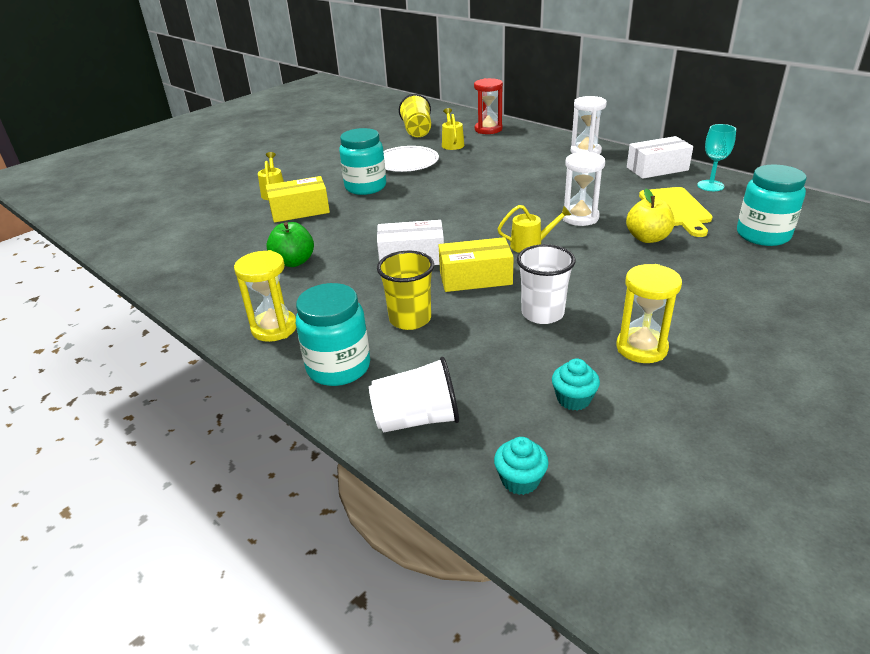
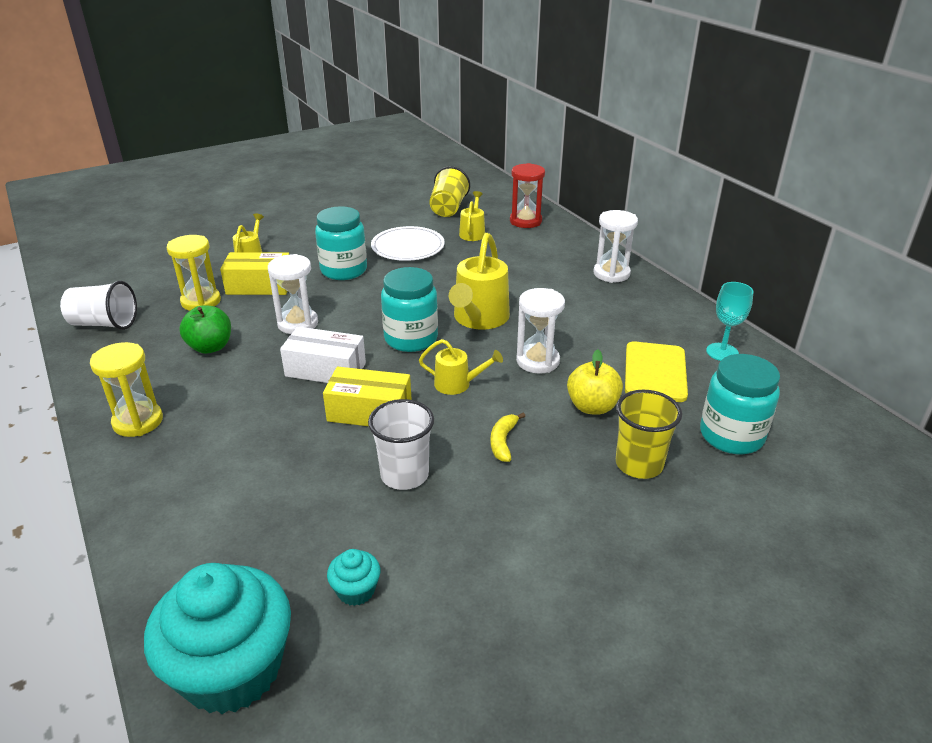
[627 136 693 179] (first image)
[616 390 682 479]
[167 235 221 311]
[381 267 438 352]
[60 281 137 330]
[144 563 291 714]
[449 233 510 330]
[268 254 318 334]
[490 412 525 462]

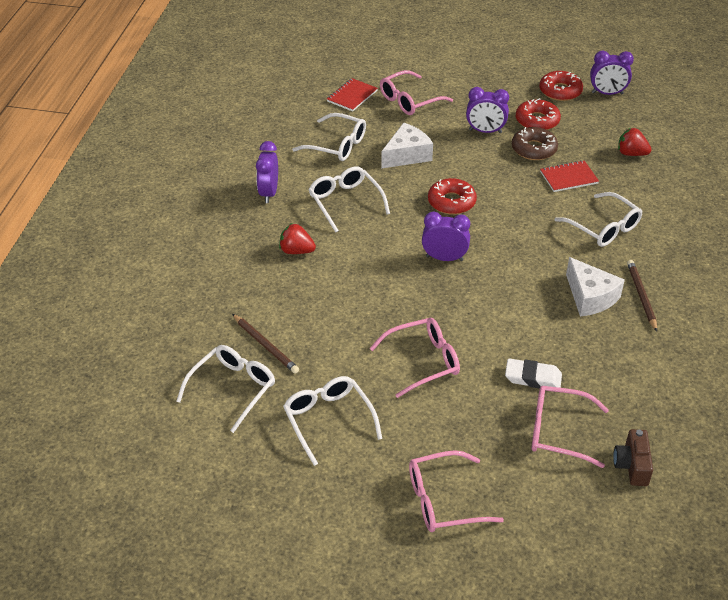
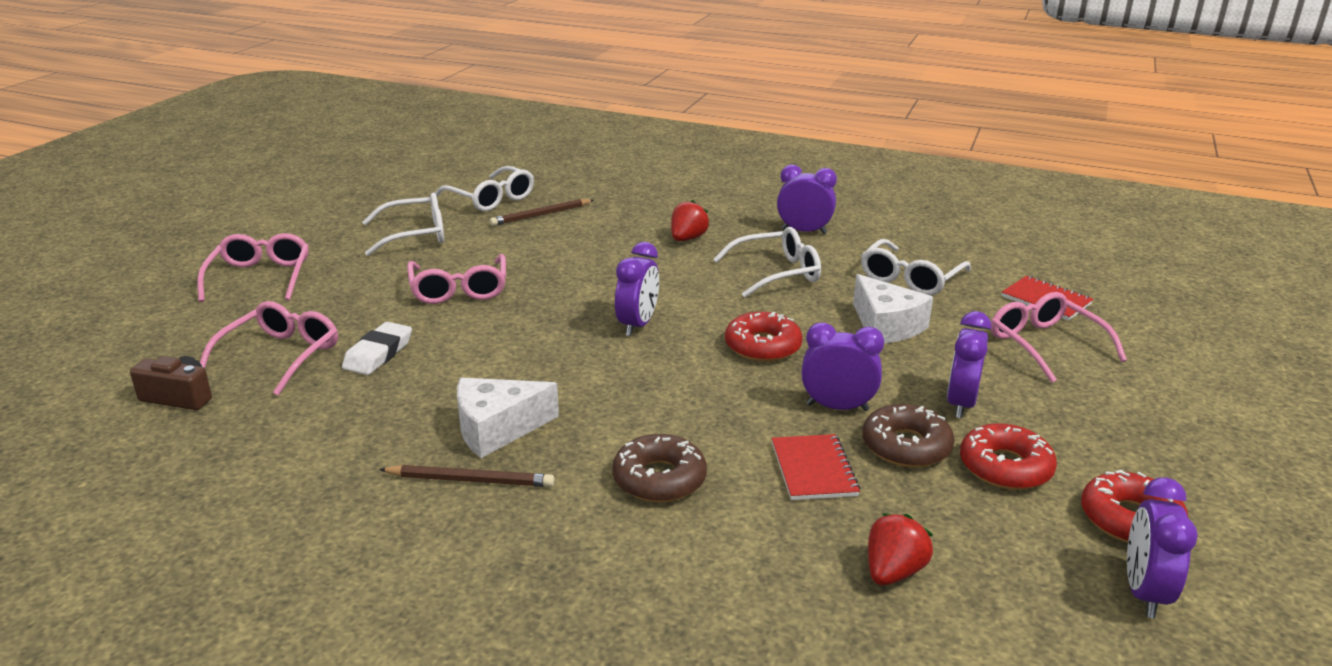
[612 434 707 502]
[802 322 884 411]

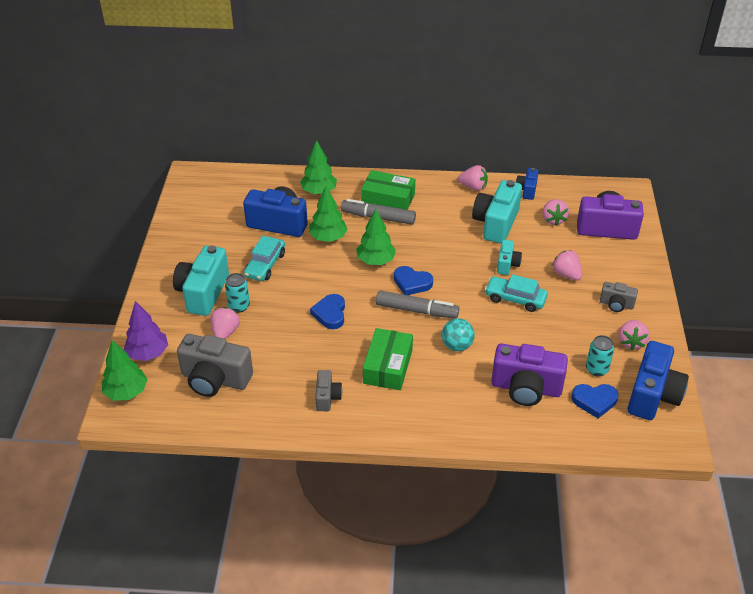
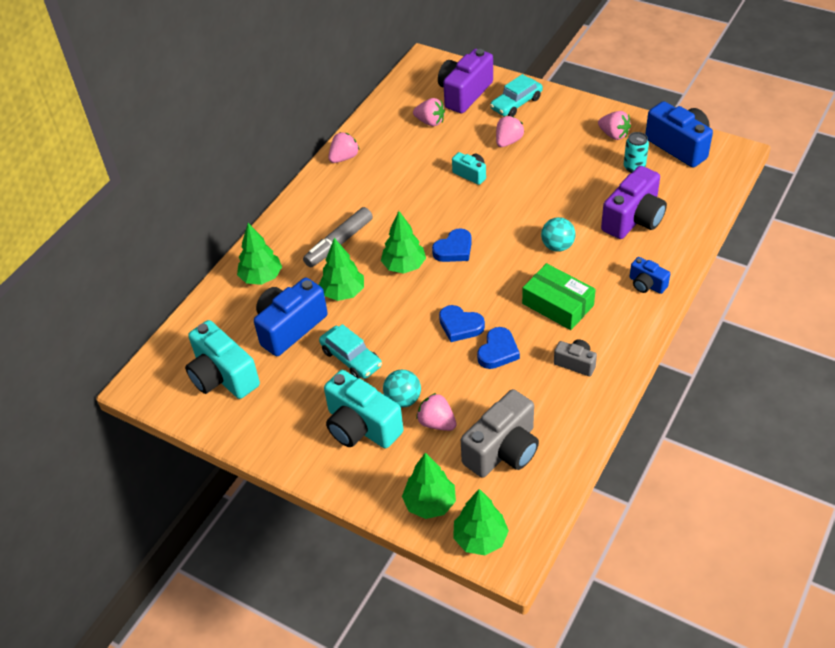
[629 257 670 294]
[361 170 415 210] (first image)
[185 320 260 399]
[496 116 524 147]
[383 370 421 408]
[490 74 543 116]
[600 282 638 312] (first image)
[376 290 459 319] (first image)
[402 453 456 519]
[477 327 520 369]

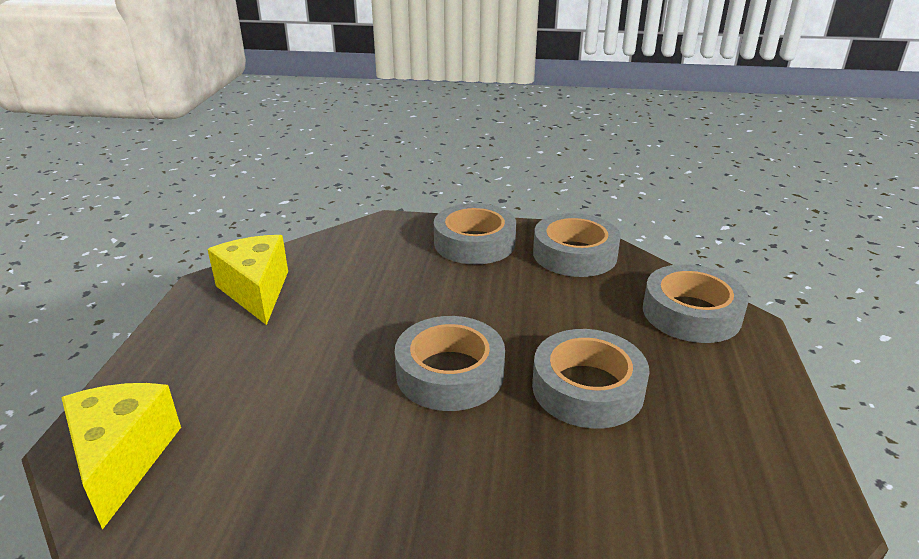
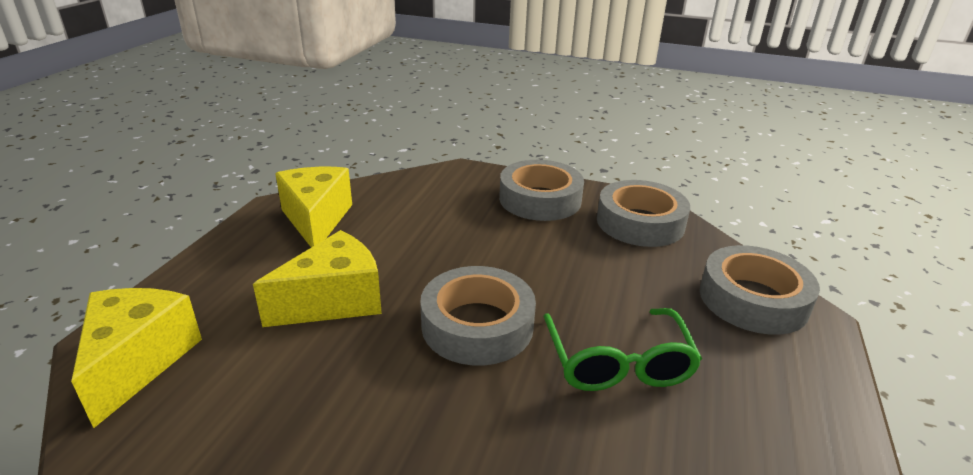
[543 308 702 391]
[253 230 382 327]

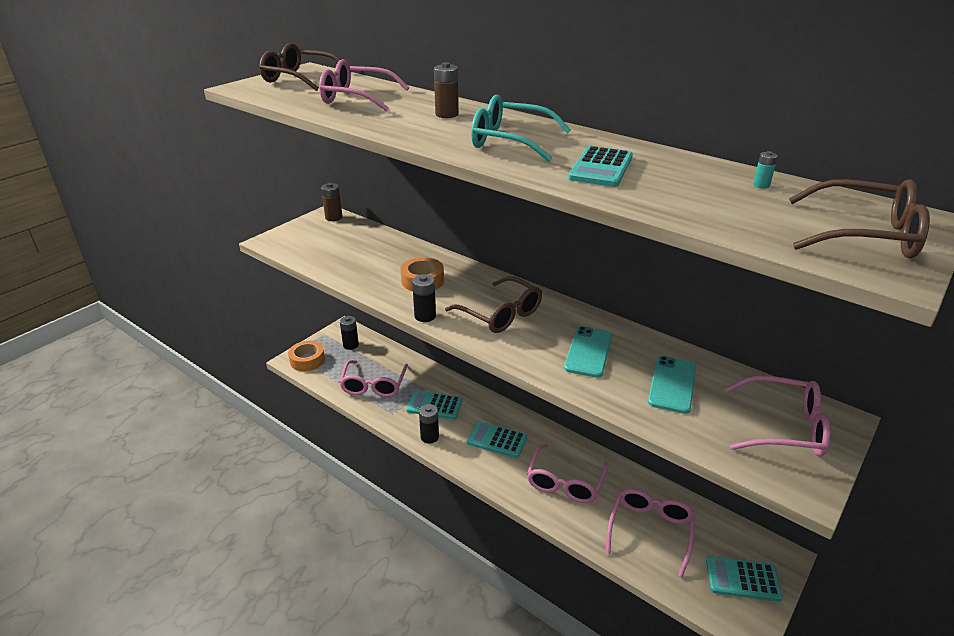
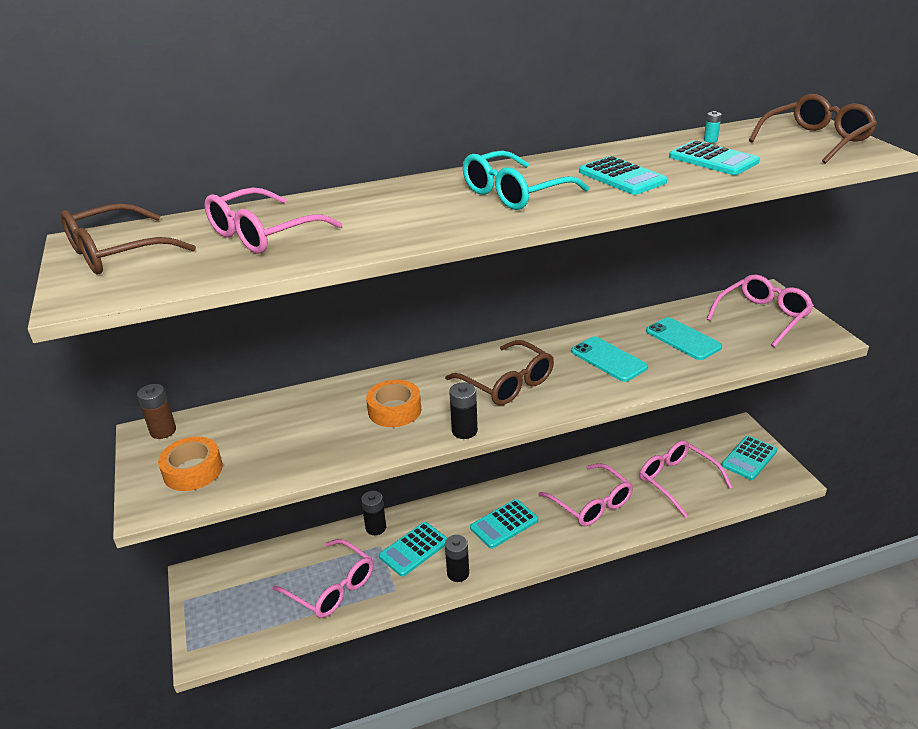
[434 62 459 118] (first image)
[445 340 554 405]
[361 491 386 535]
[158 437 223 491]
[669 140 760 175]

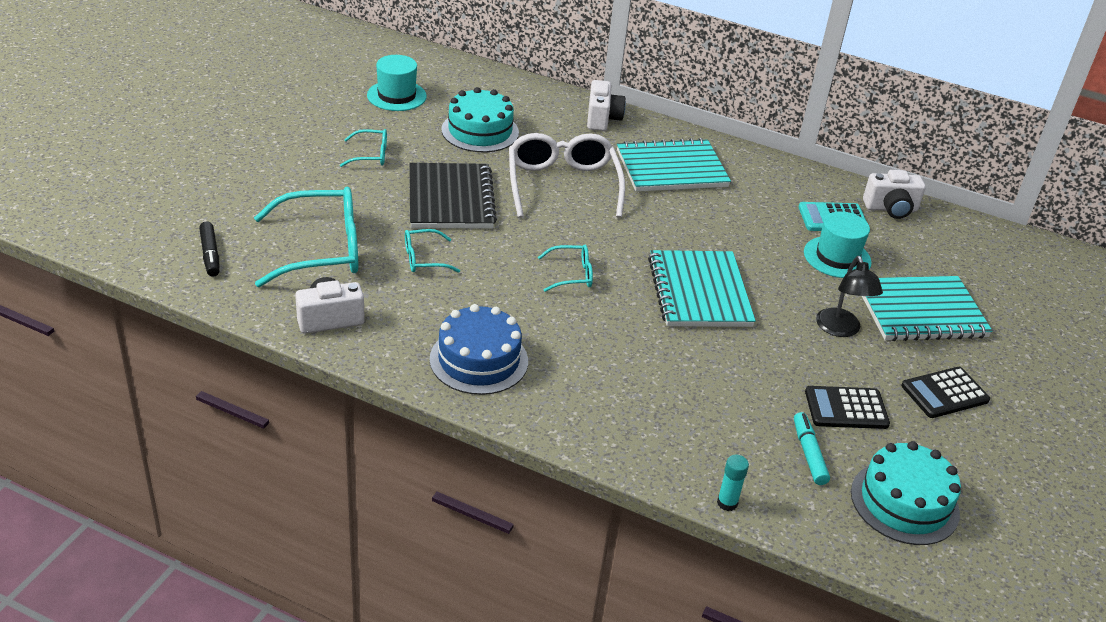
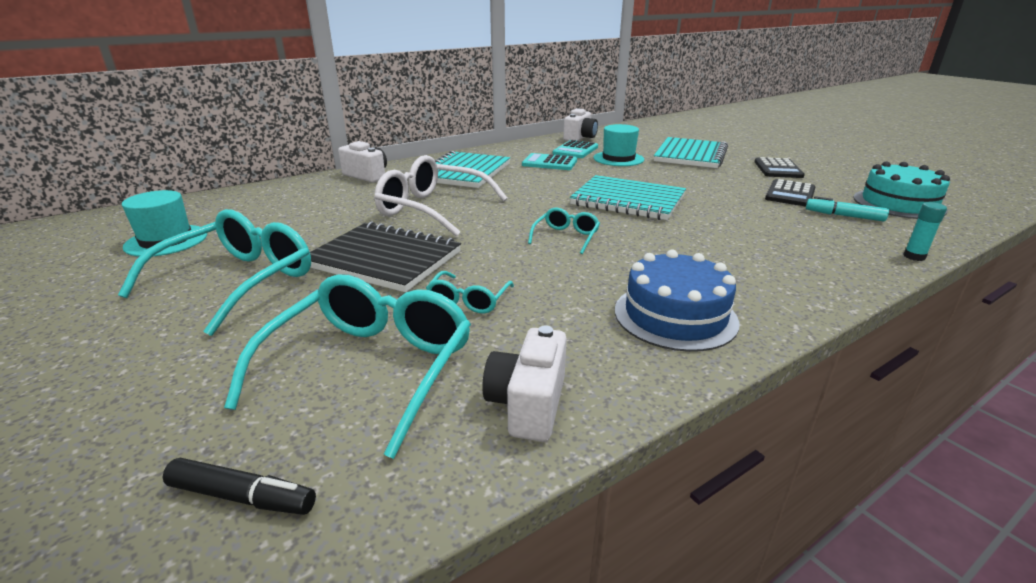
[441 87 519 152] (first image)
[118 209 311 336]
[816 256 883 337] (first image)
[522 153 577 170]

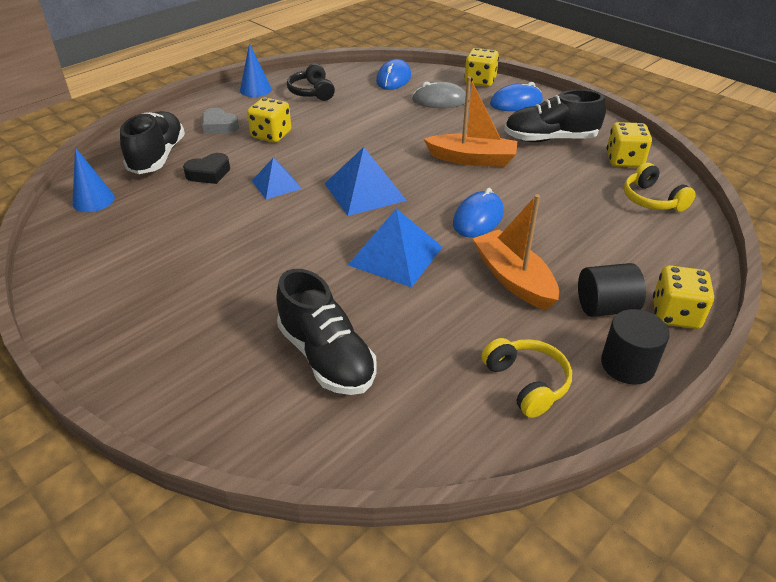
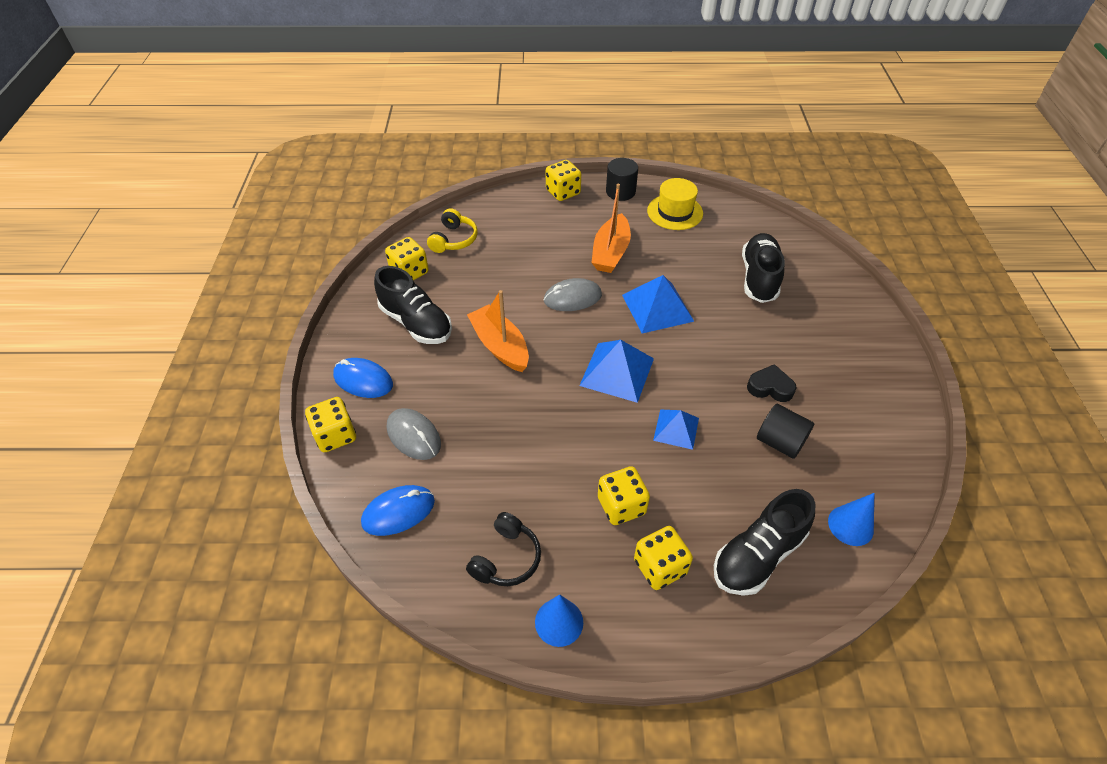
[634 526 693 590]
[747 364 797 402]
[544 278 602 311]
[757 404 814 459]
[647 178 703 230]

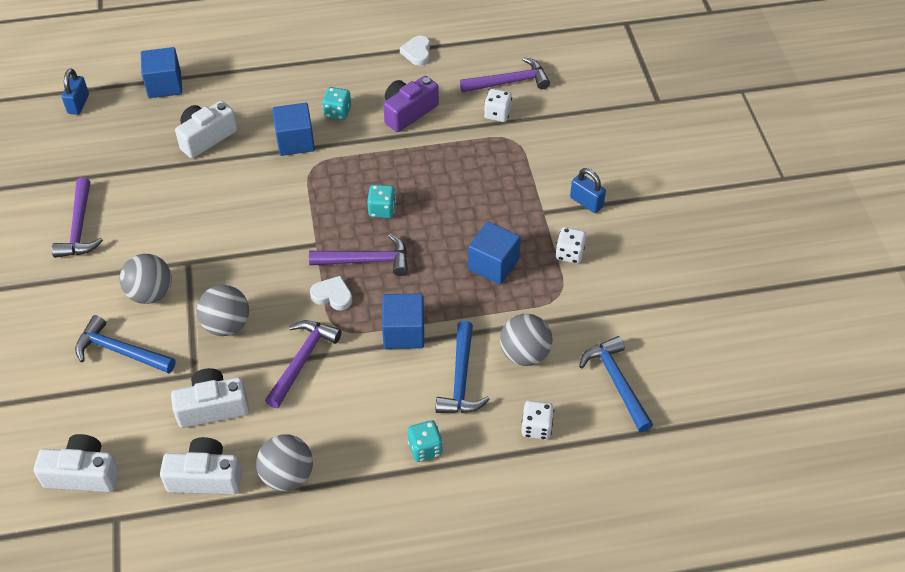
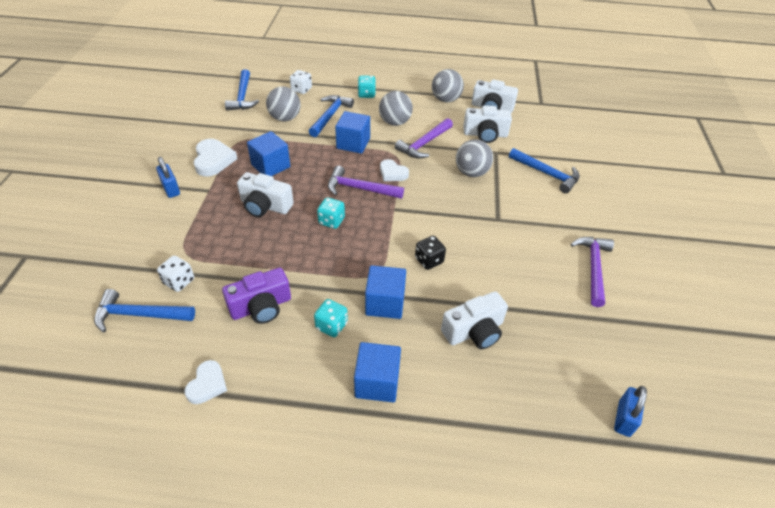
[354 342 401 402]
[94 289 195 332]
[194 139 237 177]
[379 91 413 126]
[237 172 294 217]
[415 236 446 270]

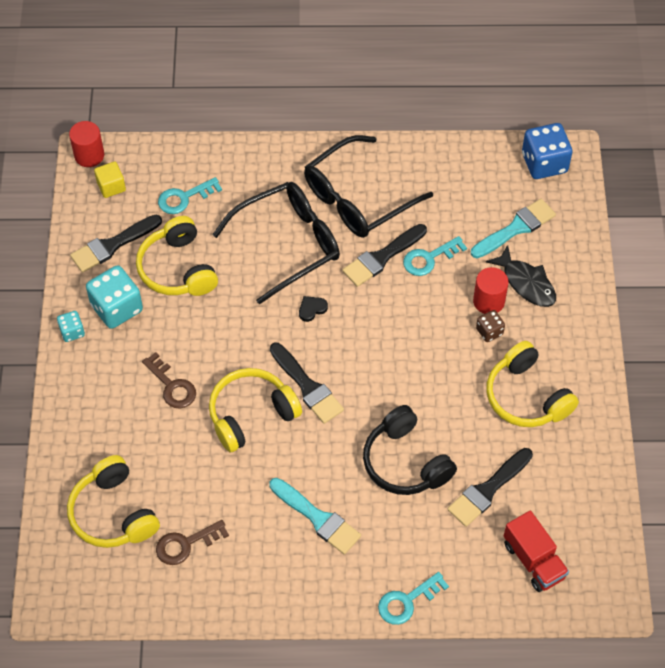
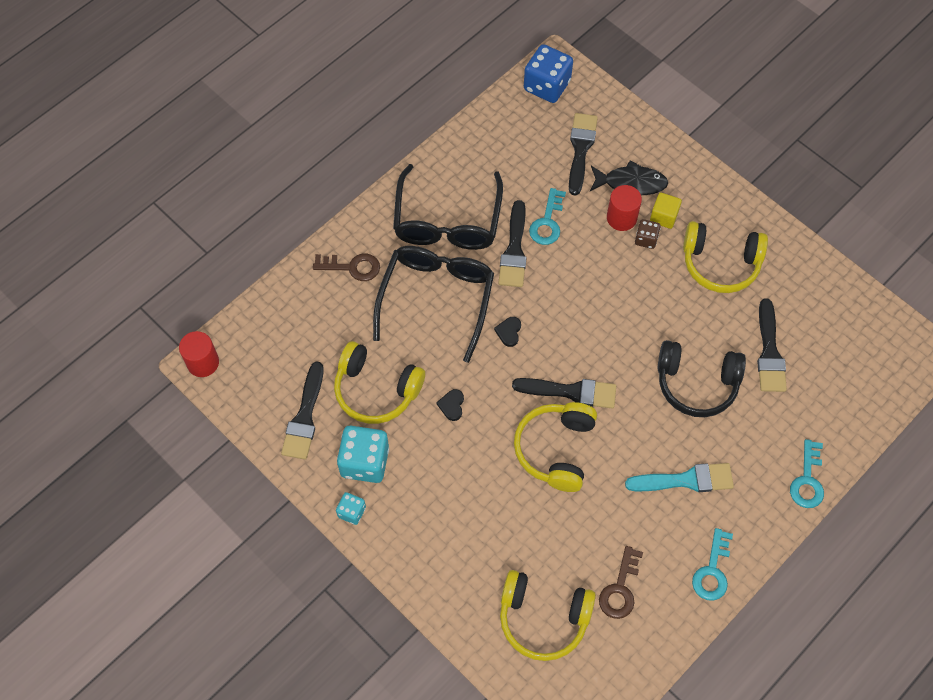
[650 193 682 229]
[692 528 733 601]
[569 113 598 196]
[313 253 380 281]
[504 511 569 592] (first image)
[436 389 464 421]

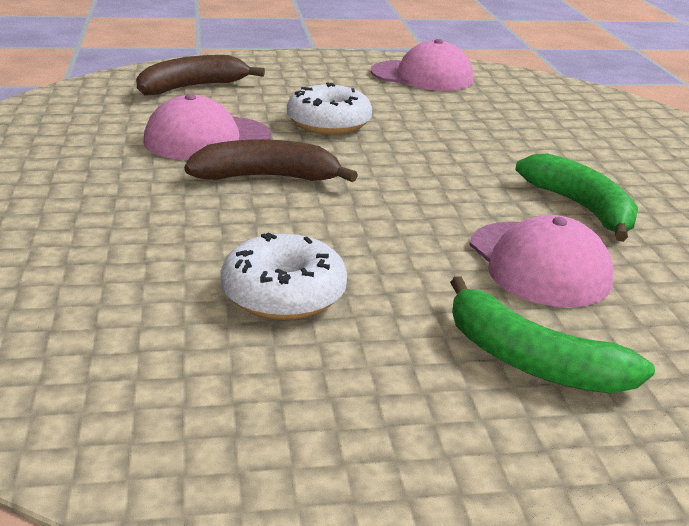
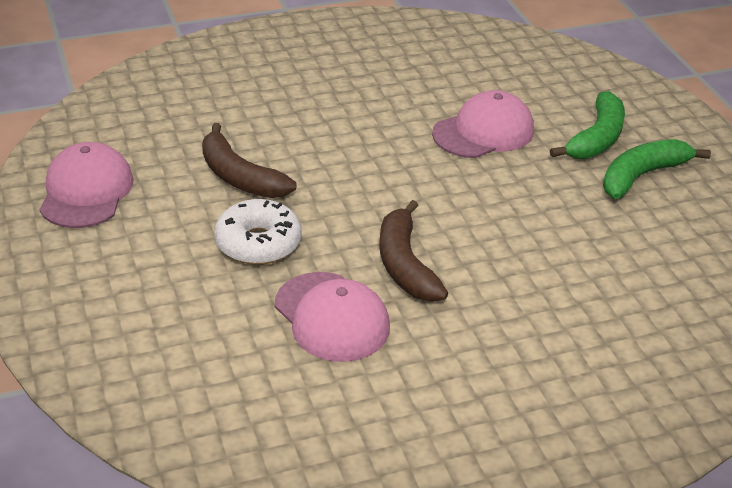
[202 123 296 198]
[603 139 711 199]
[220 233 347 320] (first image)

